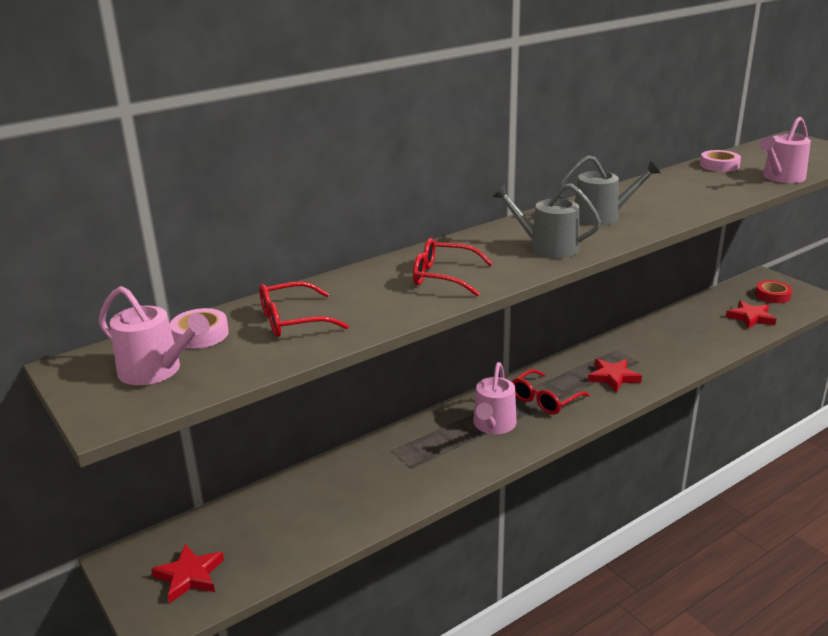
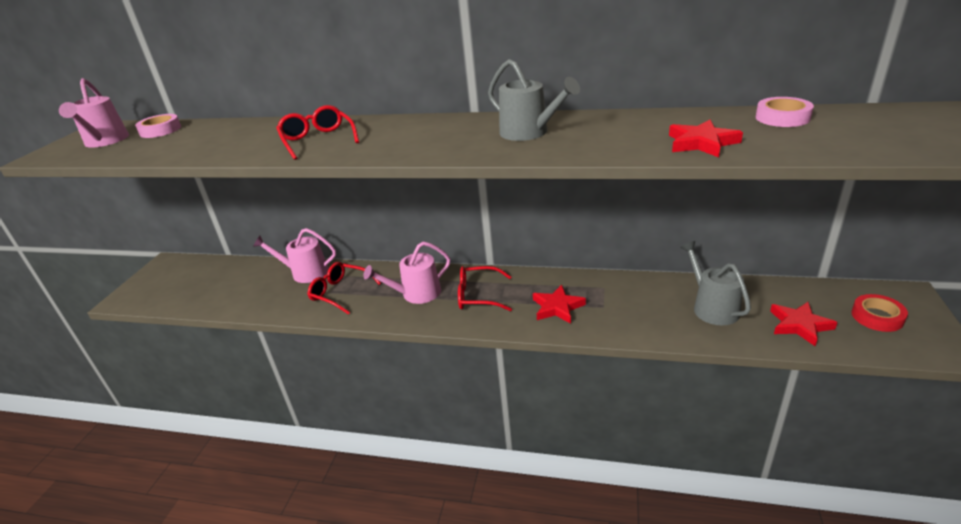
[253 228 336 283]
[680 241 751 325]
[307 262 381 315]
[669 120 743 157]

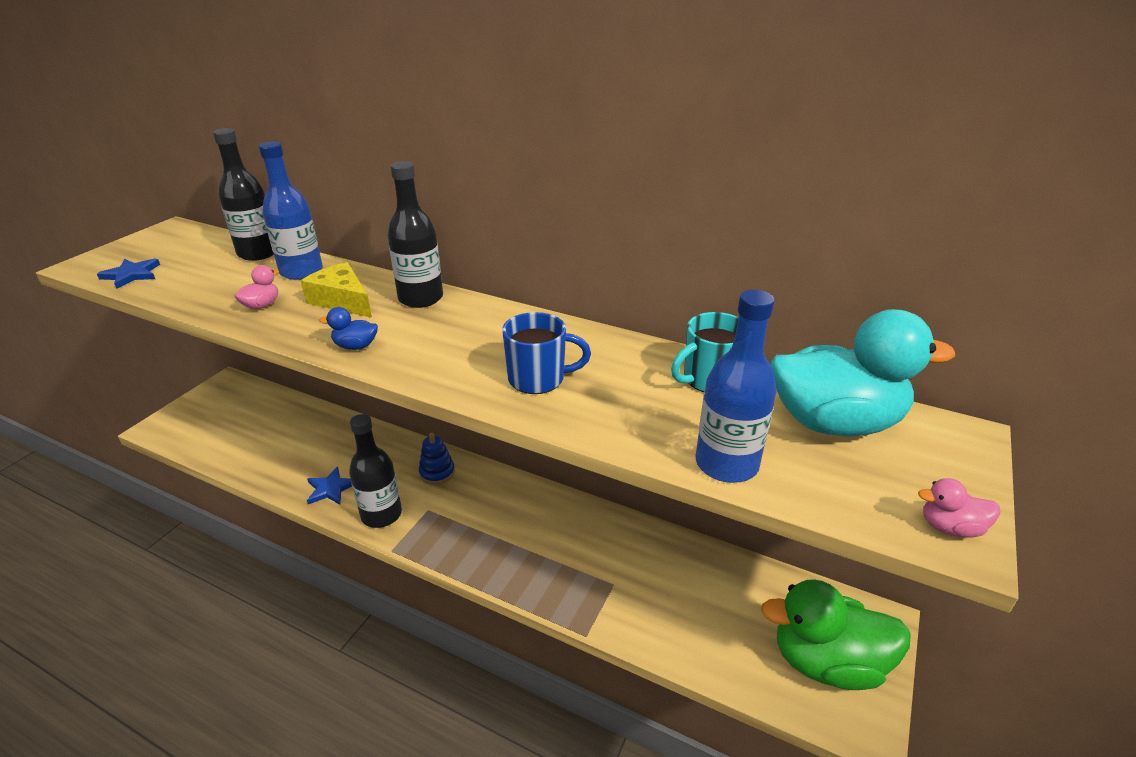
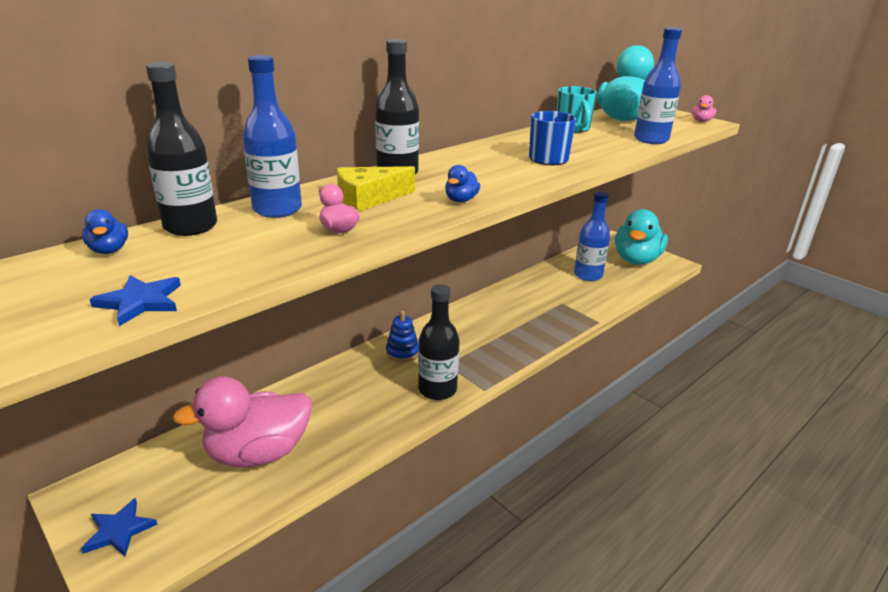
[81 498 157 557]
[615 209 668 265]
[574 191 610 281]
[82 209 128 254]
[172 376 312 467]

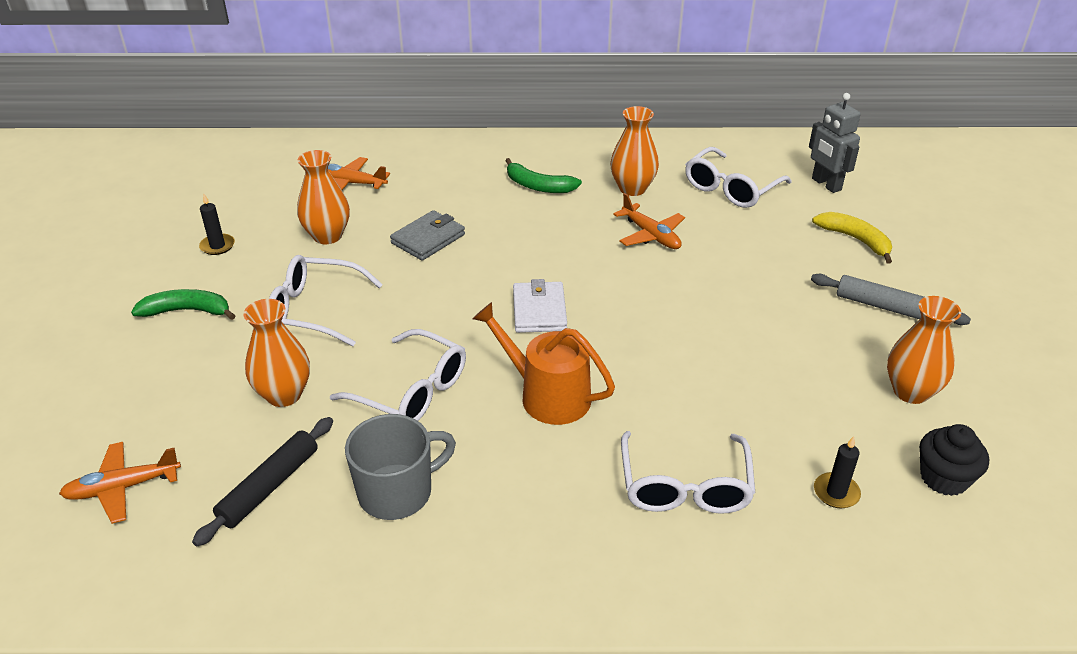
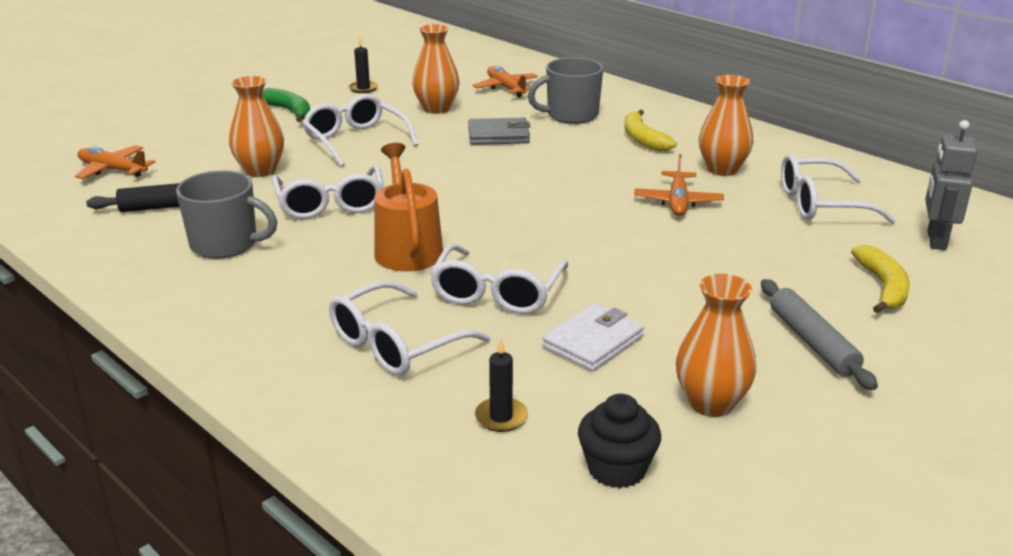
[624 110 676 151]
[542 303 644 372]
[528 57 603 124]
[430 244 568 314]

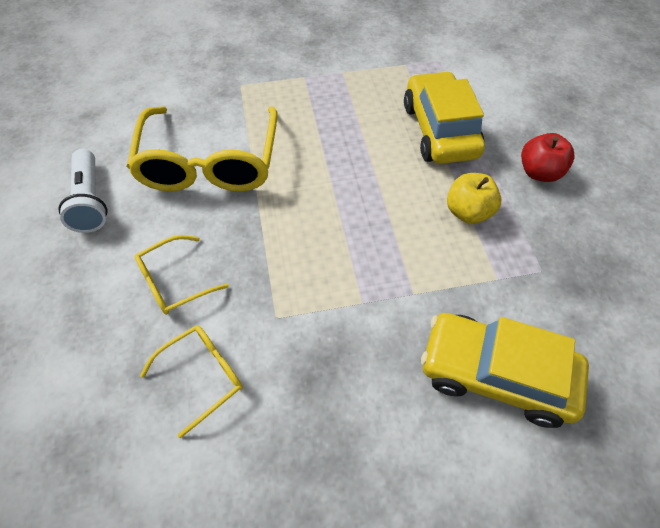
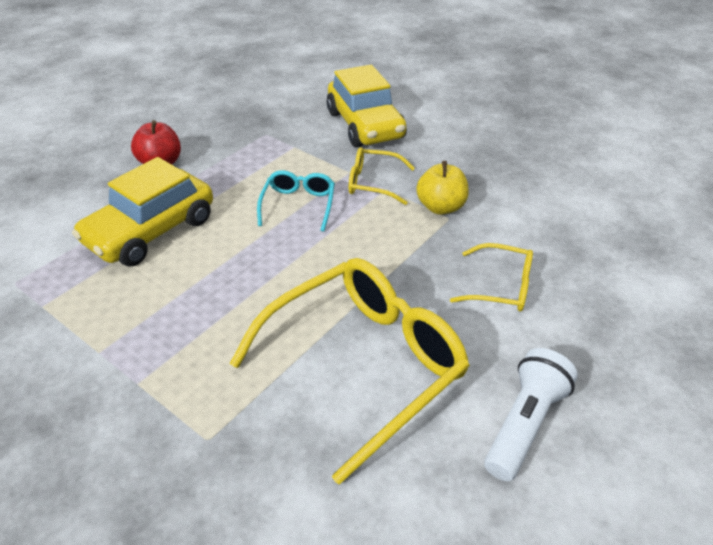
[416 161 469 215]
[349 147 415 205]
[257 170 335 232]

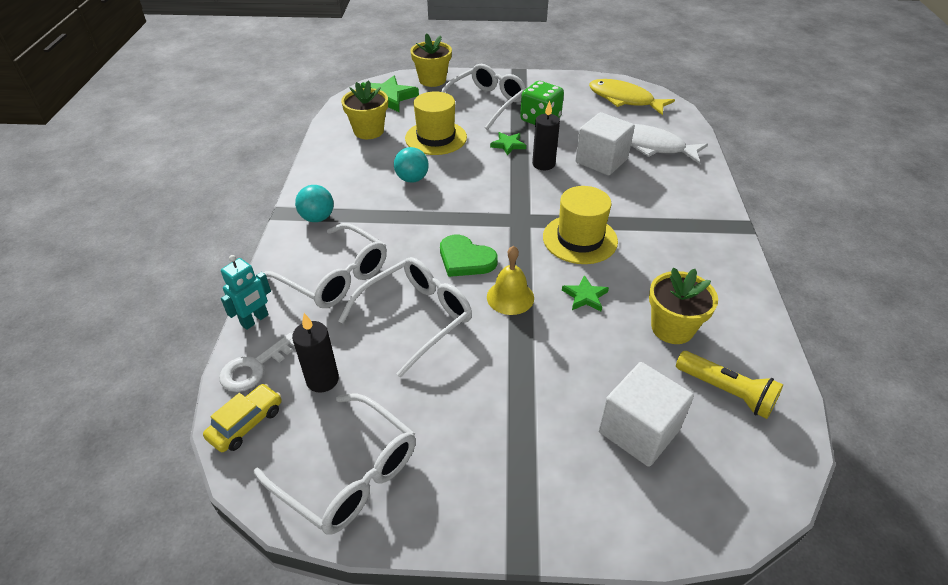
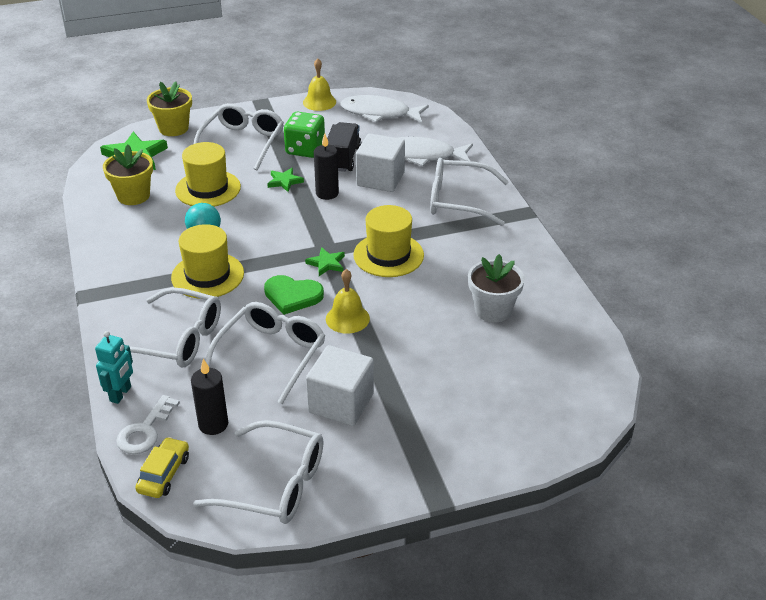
[340 95 429 123]
[295 185 334 222] (first image)
[468 254 525 322]
[305 247 345 276]
[676 351 783 419] (first image)
[306 345 374 426]
[303 58 336 111]
[327 122 361 172]
[430 158 509 226]
[171 224 244 299]

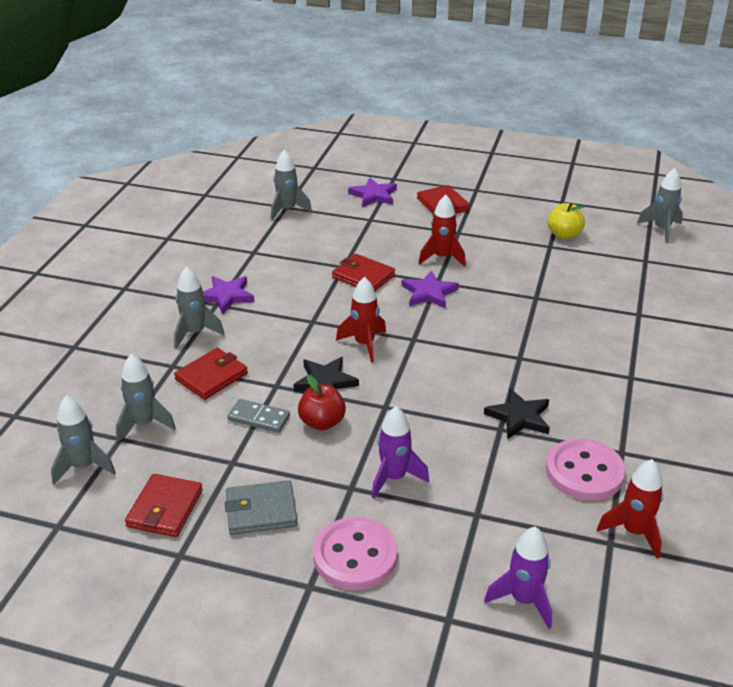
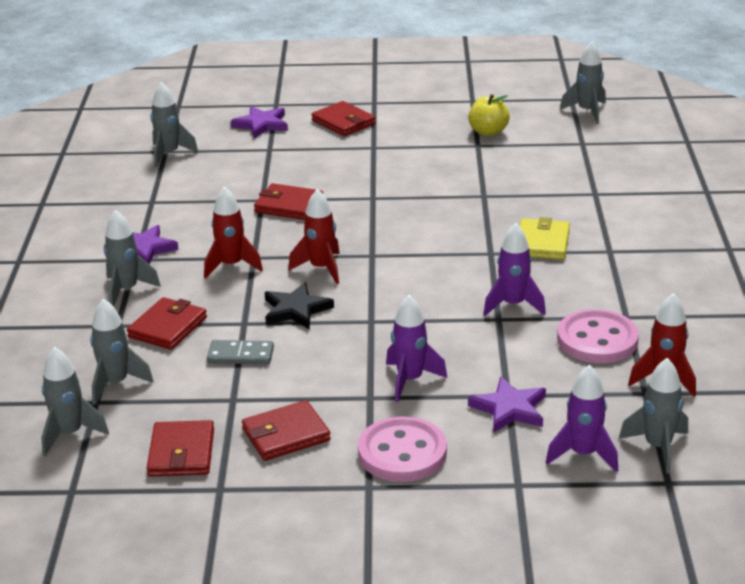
[204 186 263 279]
[468 376 546 433]
[298 375 346 431] (first image)
[483 223 546 316]
[242 400 331 461]
[520 217 570 260]
[619 358 688 473]

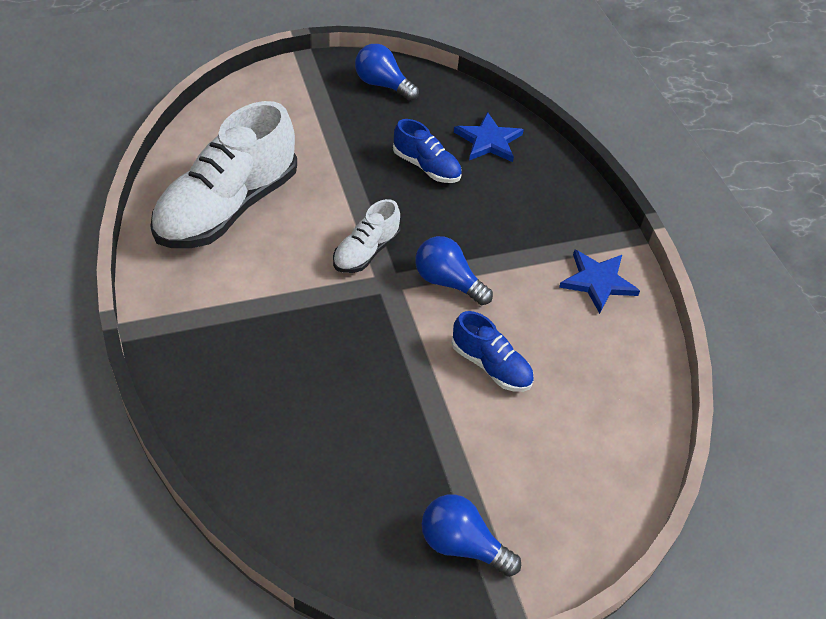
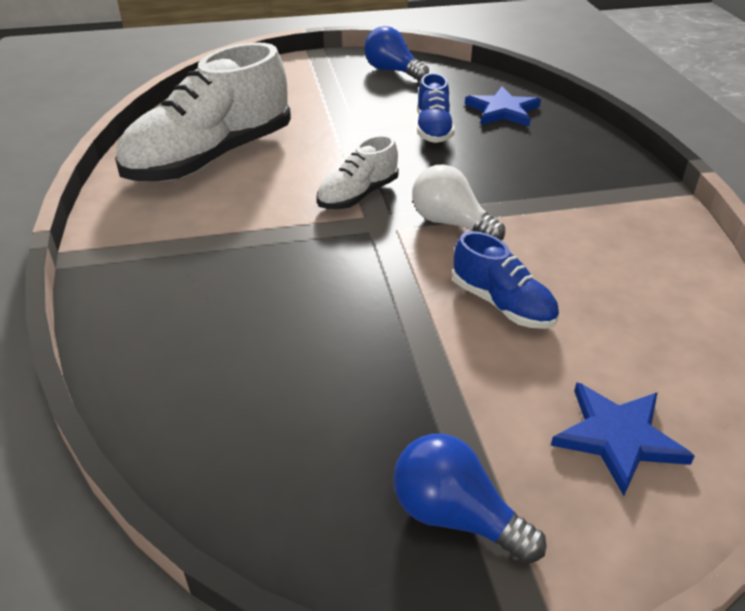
[417 73 455 143]
[412 164 505 241]
[551 383 695 496]

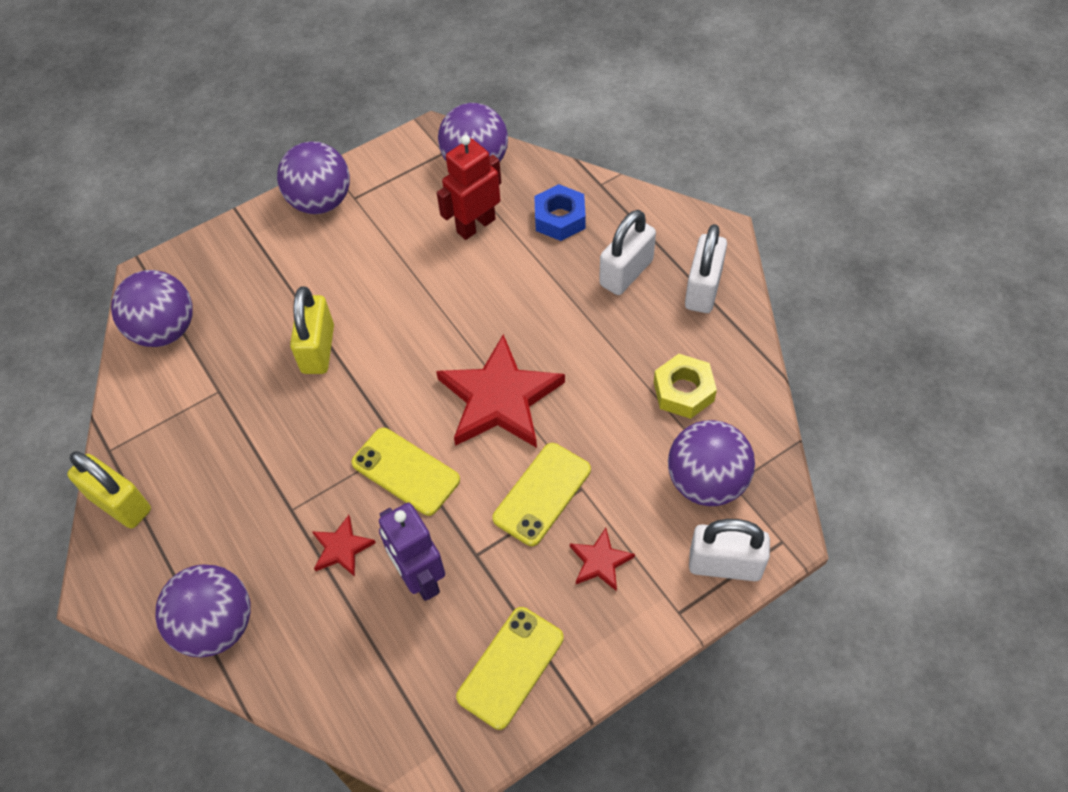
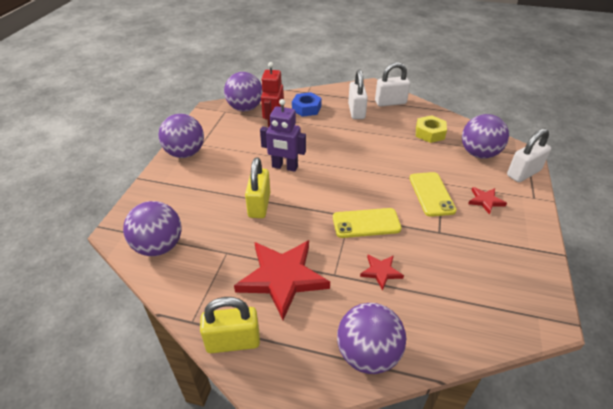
[375 62 410 107]
[245 158 270 218]
[234 240 330 320]
[260 99 306 172]
[456 607 564 730] (first image)

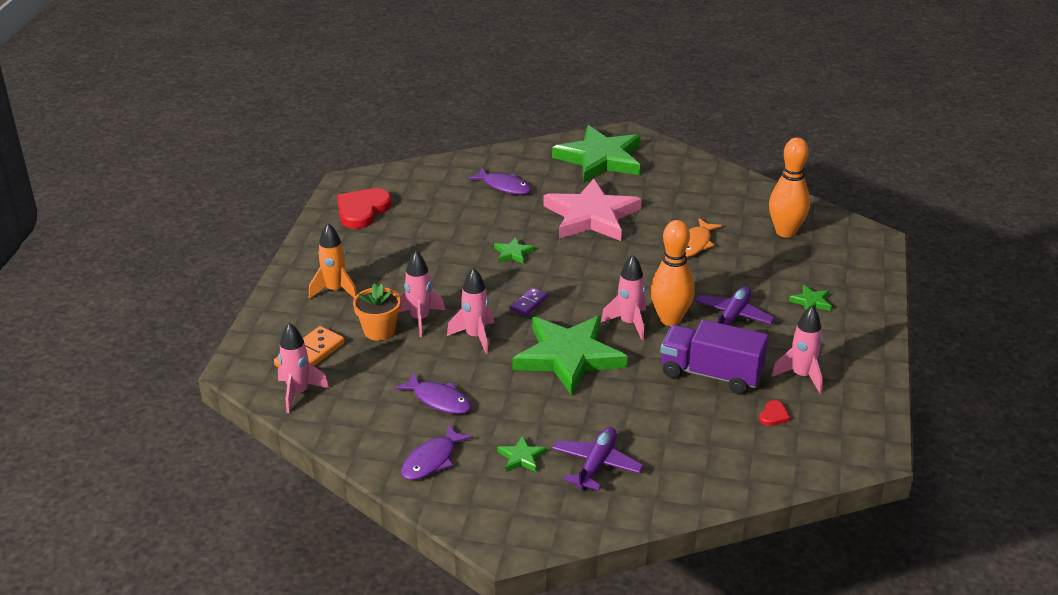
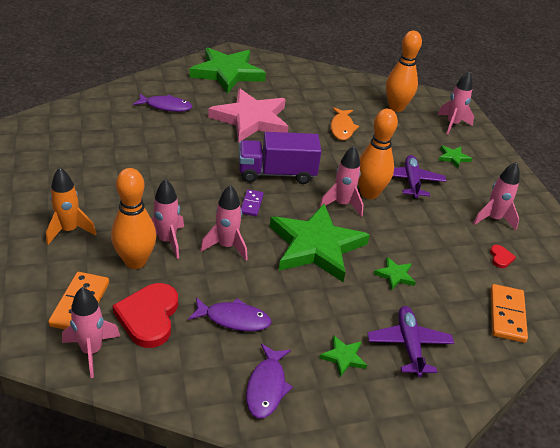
[112 283 178 348]
[374 257 416 290]
[111 168 156 269]
[239 132 322 184]
[438 71 474 135]
[490 284 528 343]

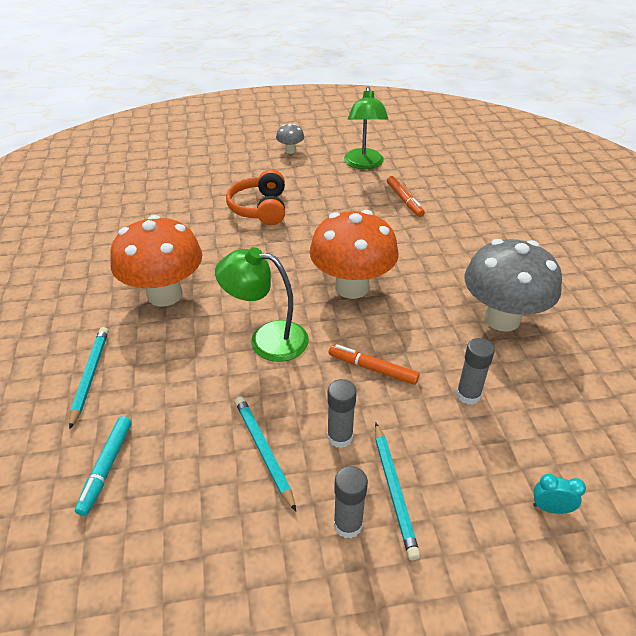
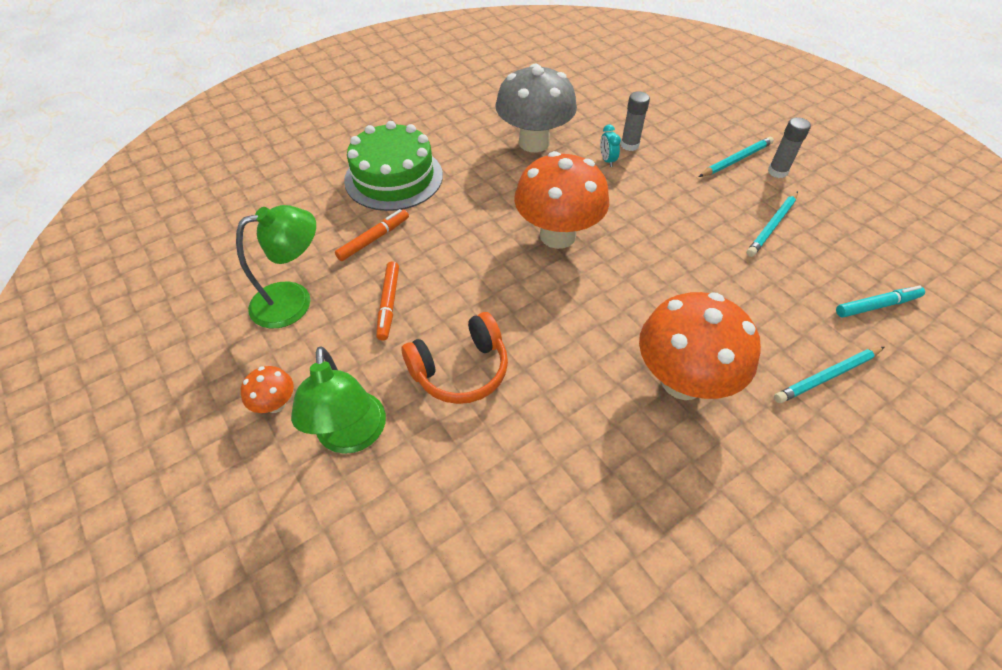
[241 366 294 413]
[291 347 386 454]
[376 261 399 340]
[327 379 357 448] (first image)
[600 124 621 167]
[344 121 443 211]

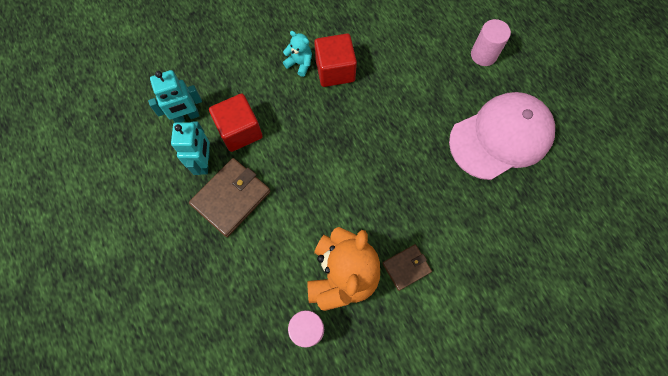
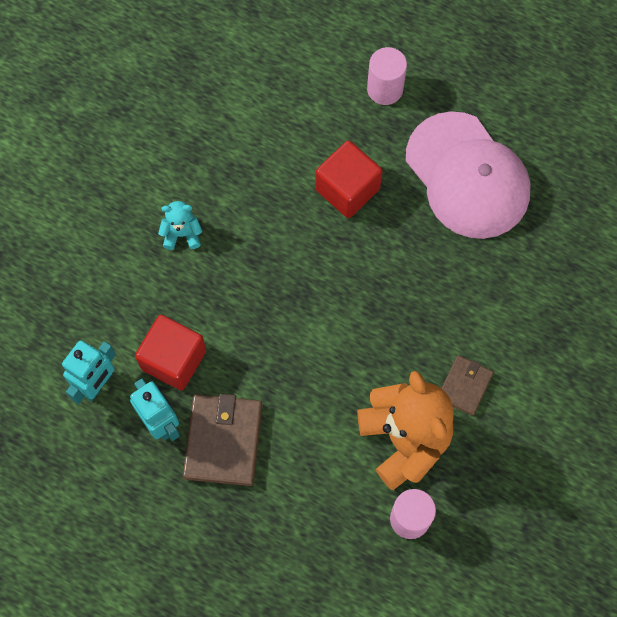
[315 140 382 218]
[406 111 531 239]

